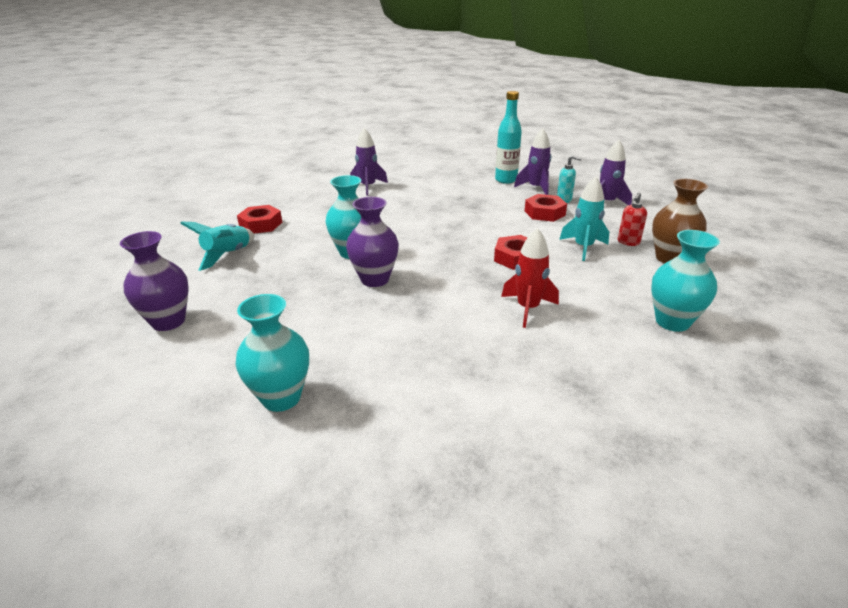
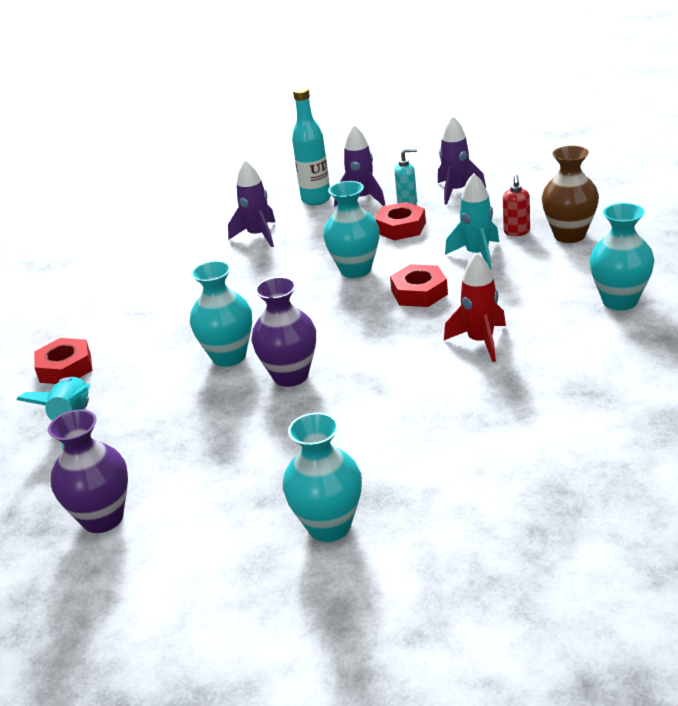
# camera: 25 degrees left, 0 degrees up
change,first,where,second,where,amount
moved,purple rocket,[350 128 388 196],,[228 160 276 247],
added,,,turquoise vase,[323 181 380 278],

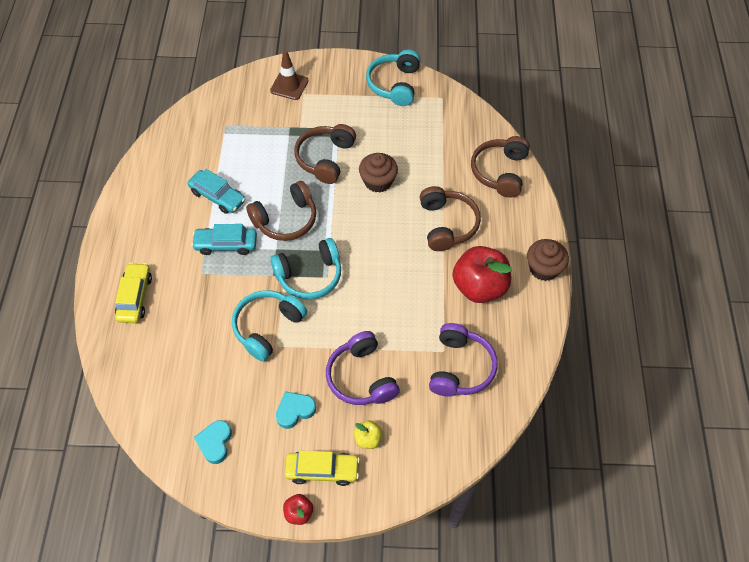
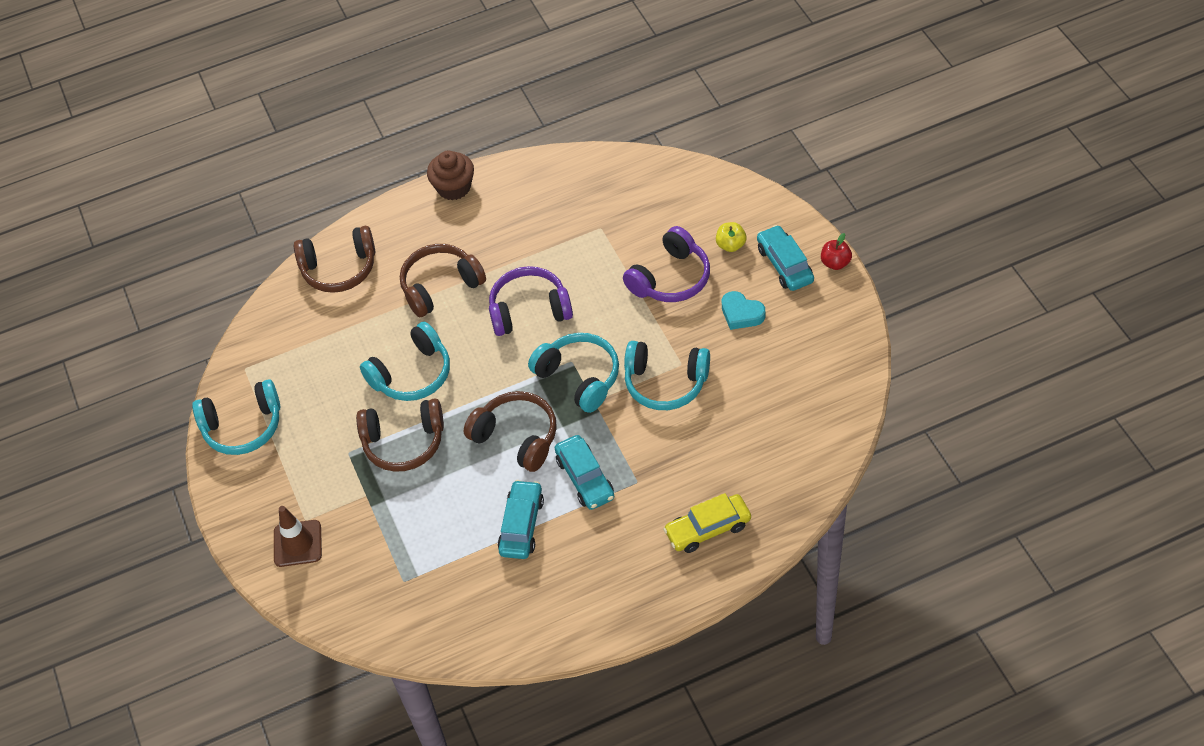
# camera: 110 degrees left, 5 degrees down
change,first,where,second,where,amount
replaced,brown cupcake,[359 153 398 193],turquoise headphones,[360 322 450 401],
removed,red apple,[452 246 511 303],,,
moved,purple headphones,[429 323 498 397],,[489 266 573 336],
removed,turquoise heart,[194 420 232 464],,,
recoloured,yellow car,[285 450 360 486],turquoise car,[757 225 814 291],

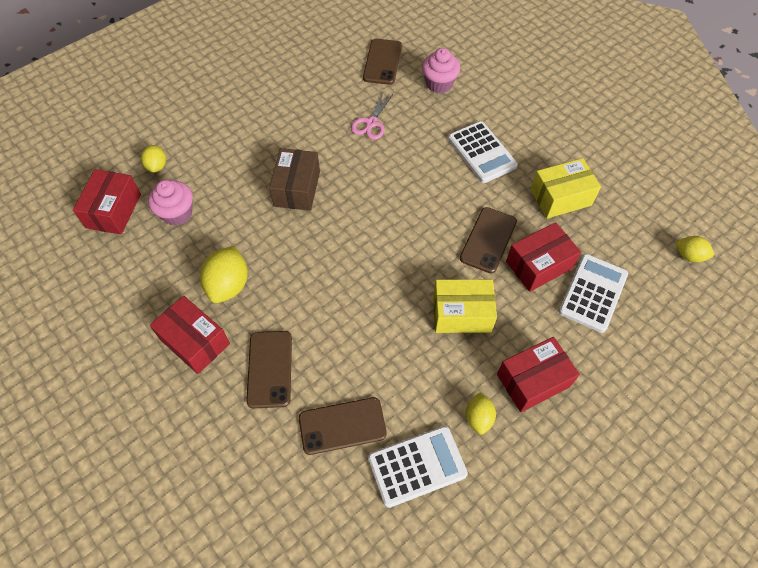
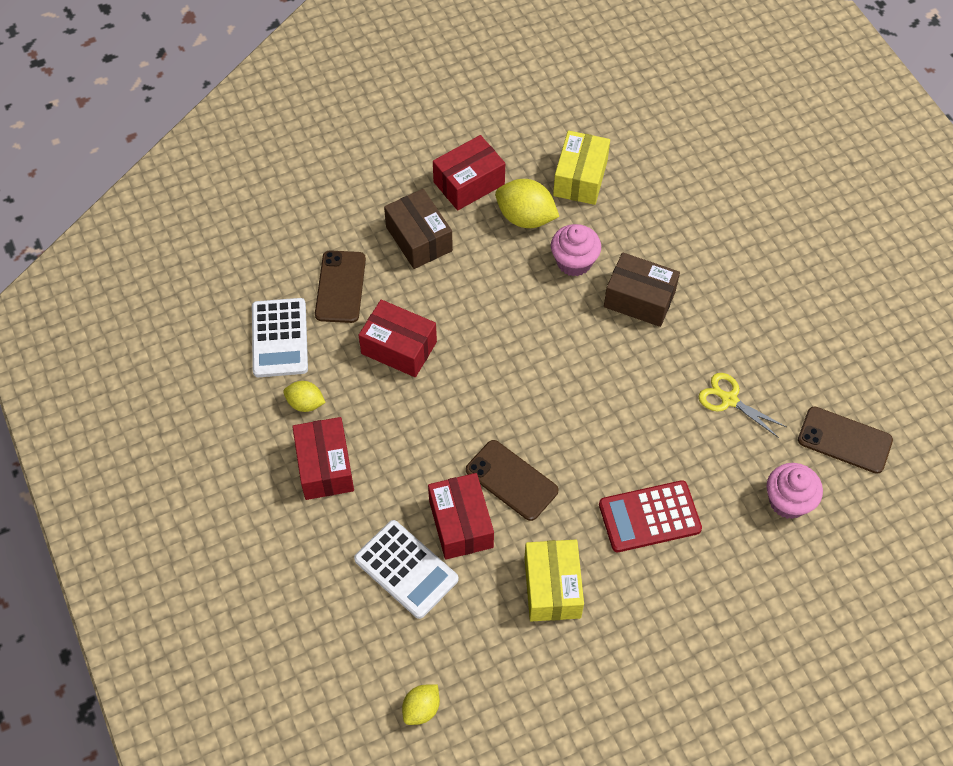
# camera: 105 degrees right, 0 degrees up
change,first,where,second,where,amount
recoloured,pink scissors,[351 92 394 140],yellow scissors,[699 373 786 438],
recoloured,white calculator,[448 121 518 183],red calculator,[599 480 702 552],
removed,yellow lemon,[141 145 166 173],,,
moved,red box,[73 169 141 234],,[359 300 437 377],
moved,pink cupcake,[148 180 193 226],,[551 224 601 276],
moved,yellow box,[433 279 497 333],,[553 131 610 205],
replaced,brown phone,[246 331 292 409],brown box,[384 189 453 269],

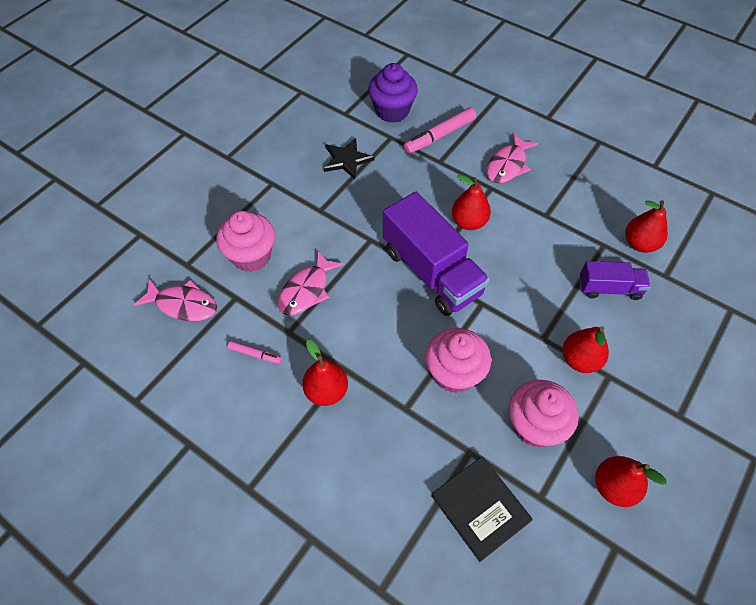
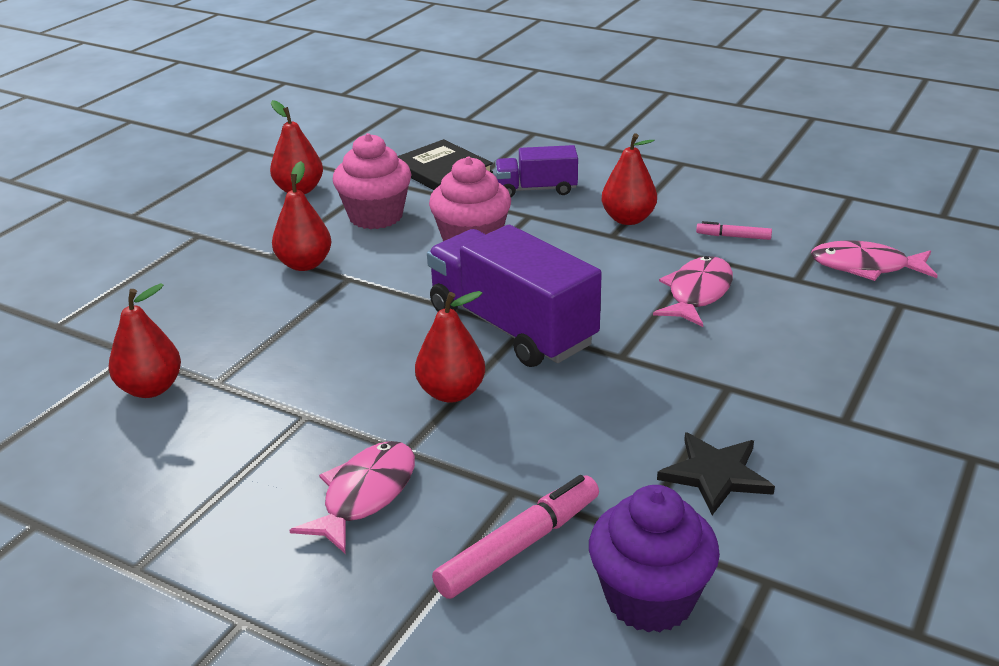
# camera: 175 degrees right, 25 degrees down
change,first,where,second,where,amount
removed,pink cupcake,[216 211 275 272],,,
moved,purple truck,[580 261 650 300],,[495 145 578 197],

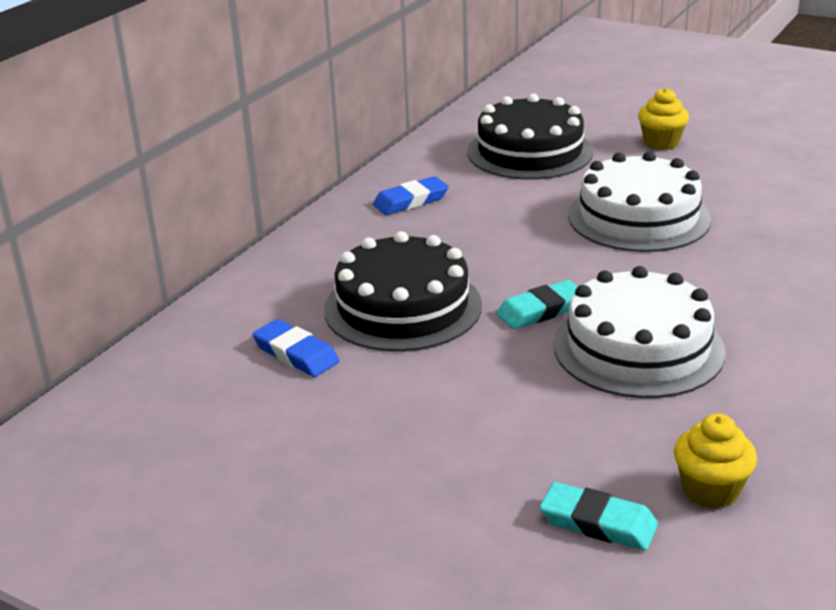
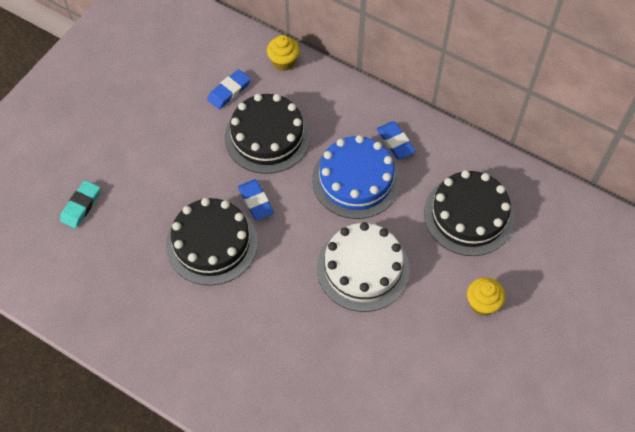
# camera: 90 degrees right, 30 degrees up
change,first,where,second,where,amount
recoloured,white cake,[553 266 725 398],black cake,[166 198 258 286],
recoloured,turquoise eraser,[496 280 578 329],blue eraser,[238 179 274 221],
moved,yellow cupcake,[674 413 757 509],,[267 35 300 71],
added,,,blue cake,[312 135 401 219],

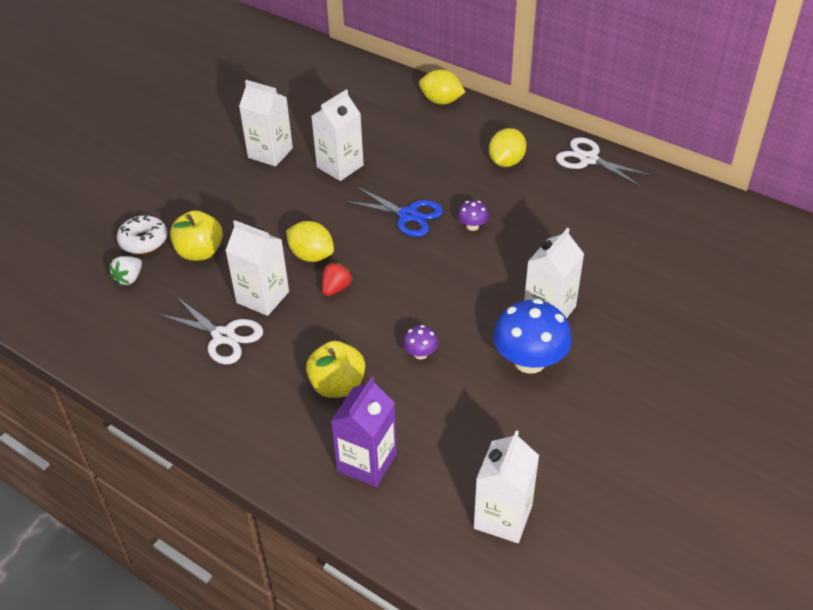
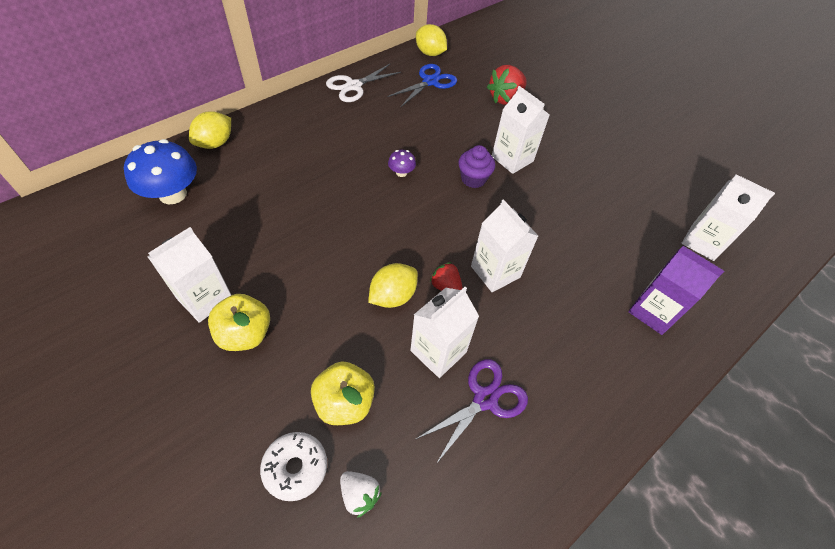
# camera: 80 degrees left, 10 degrees up
change,first,where,second,where,amount
moved,white carton,[311 89 364 181],,[471 199 538 292],
moved,yellow lemon,[489 128 526 167],,[416 24 447 56],
moved,blue scissors,[345 187 443 237],,[387 64 457 107],
recoloured,white scissors,[159 297 263 364],purple scissors,[416 359 528 464],
moved,blue mushroom,[493 299 572 374],,[124 139 197 204],
removed,purple mushroom,[403 325 438 359],,,
moved,yellow apple,[306 341 365 398],,[208 294 270 351],
added,,,red strawberry,[487 65 527 105],
added,,,purple cupcake,[458 145 495 188],

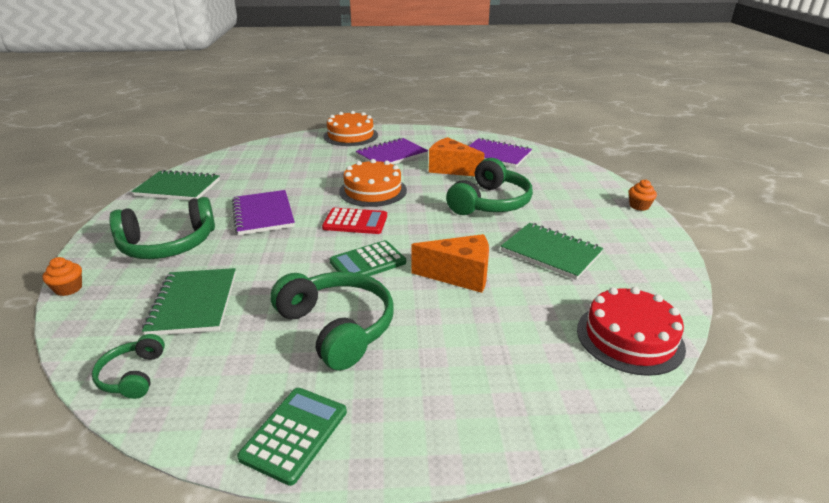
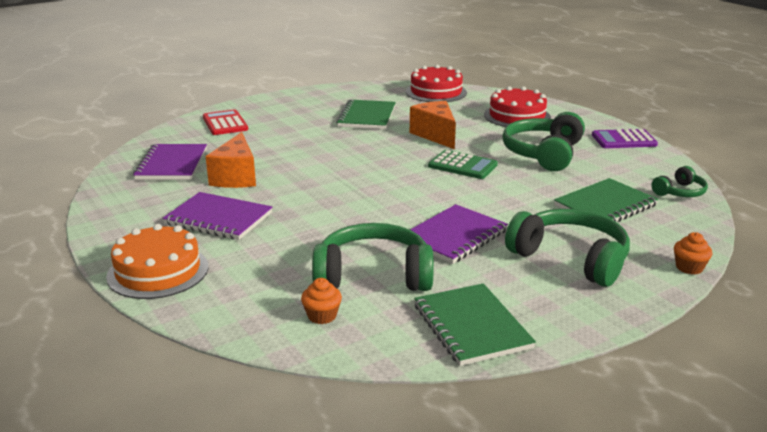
# camera: 120 degrees left, 5 degrees down
change,first,where,second,where,amount
moved,green headphones,[446 158 533 215],,[312 223 433 291],
removed,orange cake,[339 159 407 207],,,
moved,orange cupcake,[629 180 657 211],,[301 278 342 324],
moved,red calculator,[322 208 387 234],,[203 109 248 135],
recoloured,green calculator,[237 388 347 486],purple calculator,[592 129 658 148],
added,,,red cake,[484 86 551 127],

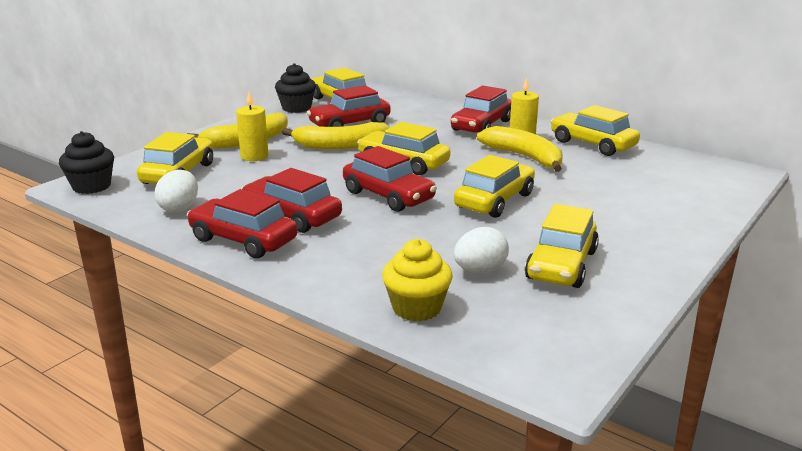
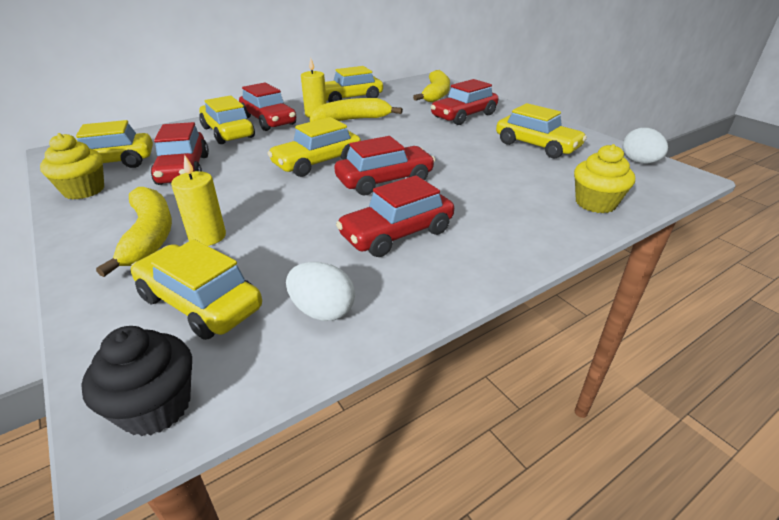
# camera: 70 degrees left, 10 degrees up
change,first,where,second,where,amount
recoloured,black cupcake,[275 63 316 113],yellow cupcake,[40 133 104 199],
moved,yellow banana,[282 122 390 150],,[413 70 450 102],
moved,yellow car,[454 155 535 218],,[199 95 255 144],
moved,red car,[187 189 298 258],,[431 79 498 125],
moved,white egg,[454 227 509 273],,[623 128 668 164],

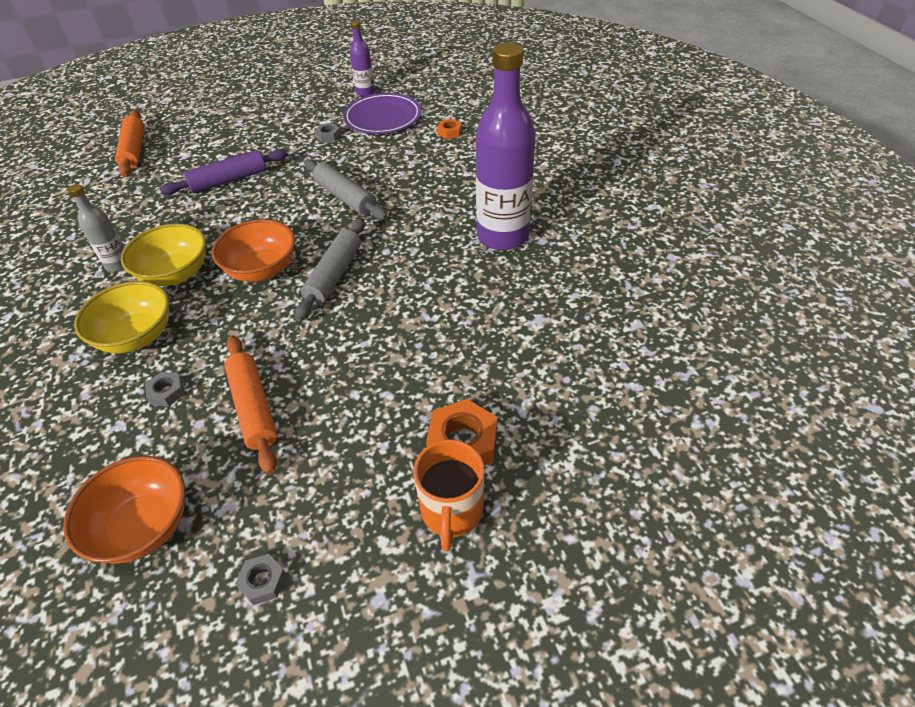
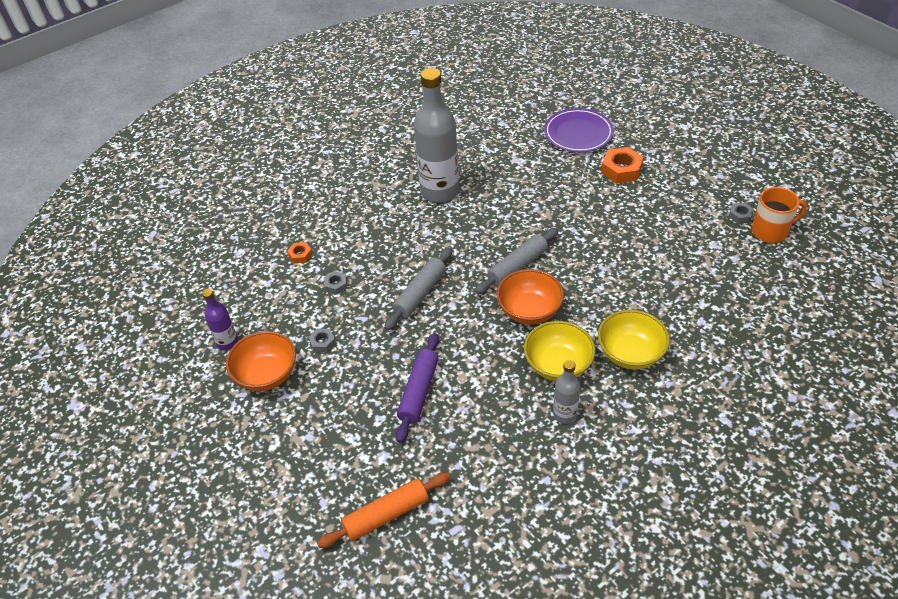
# camera: 105 degrees left, 0 degrees up
change,first,where,second,where,amount
recoloured,purple bottle,[476 42 536 250],grey bottle,[414 68 459 203],
moved,purple plate,[343 93 421 134],,[544 108 614 152],
turned,purple rolling pin,[160 149 288 195],,[396 333 439 443],60 degrees clockwise
turned,grey rolling pin,[295 218 365 321],,[475 228 559 294],45 degrees counterclockwise
removed,orange rolling pin,[224 336 277 475],,,
moved,grey nut,[145 372 185 406],,[324 271 347 295],
moved,orange mug,[414 439 484 552],,[752 187 807 243],
moved,orange bowl,[63 456 185 564],,[226 331 296 391],

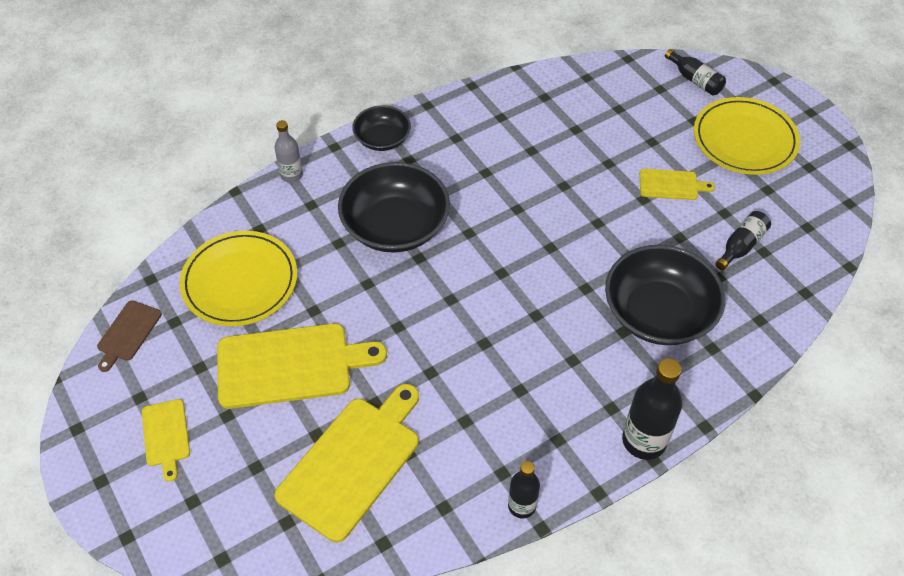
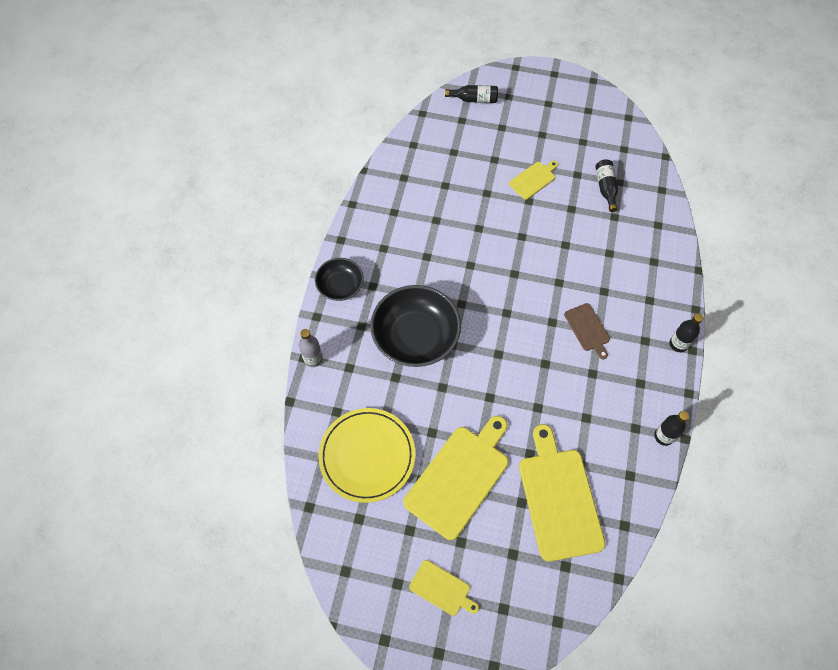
# camera: 45 degrees left, 10 degrees up
change,first,where,second,where,amount
removed,yellow plate,[694 97 800 175],,,
removed,black bowl,[605 245 725 345],,,
moved,brown cutting board,[97 300 162 372],,[564 303 610 359],
resized,black bottle,[622 358 682 460],,[670 313 703 352],x0.61

